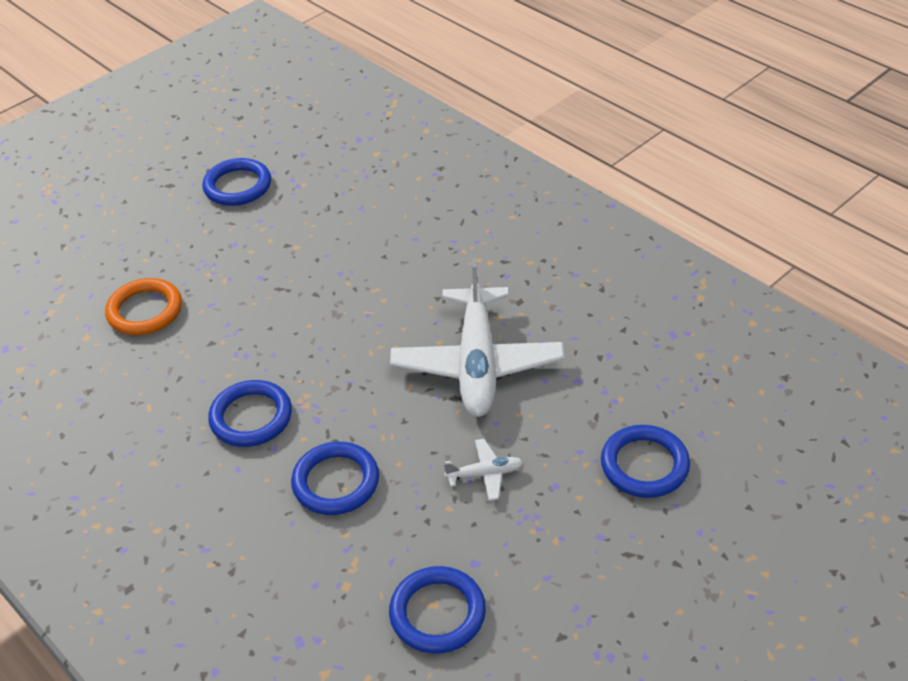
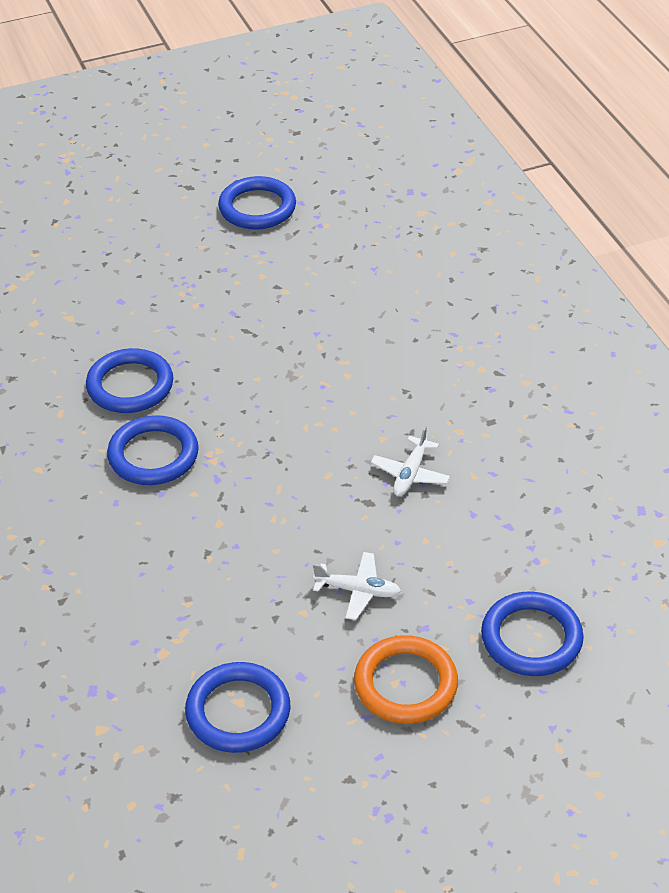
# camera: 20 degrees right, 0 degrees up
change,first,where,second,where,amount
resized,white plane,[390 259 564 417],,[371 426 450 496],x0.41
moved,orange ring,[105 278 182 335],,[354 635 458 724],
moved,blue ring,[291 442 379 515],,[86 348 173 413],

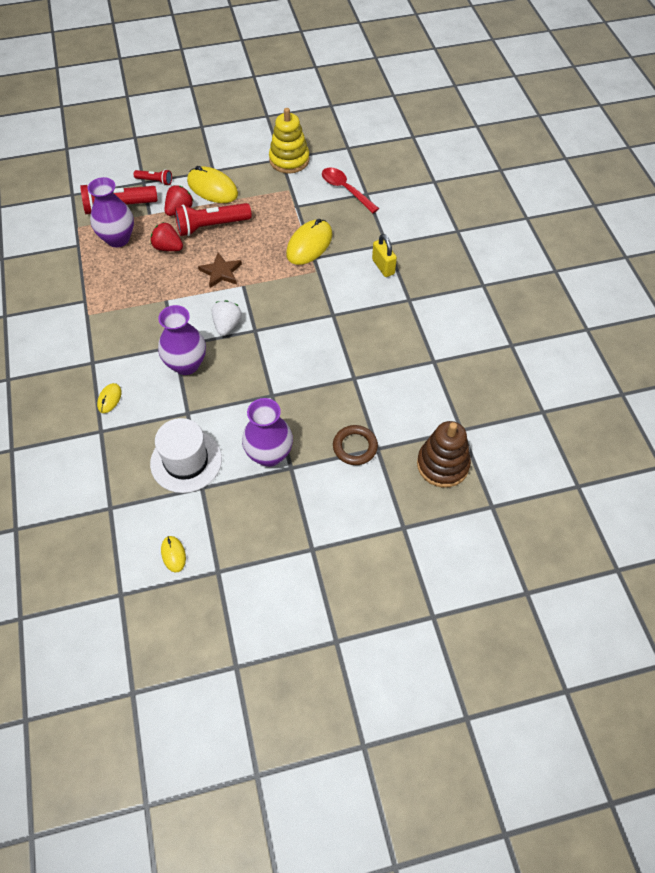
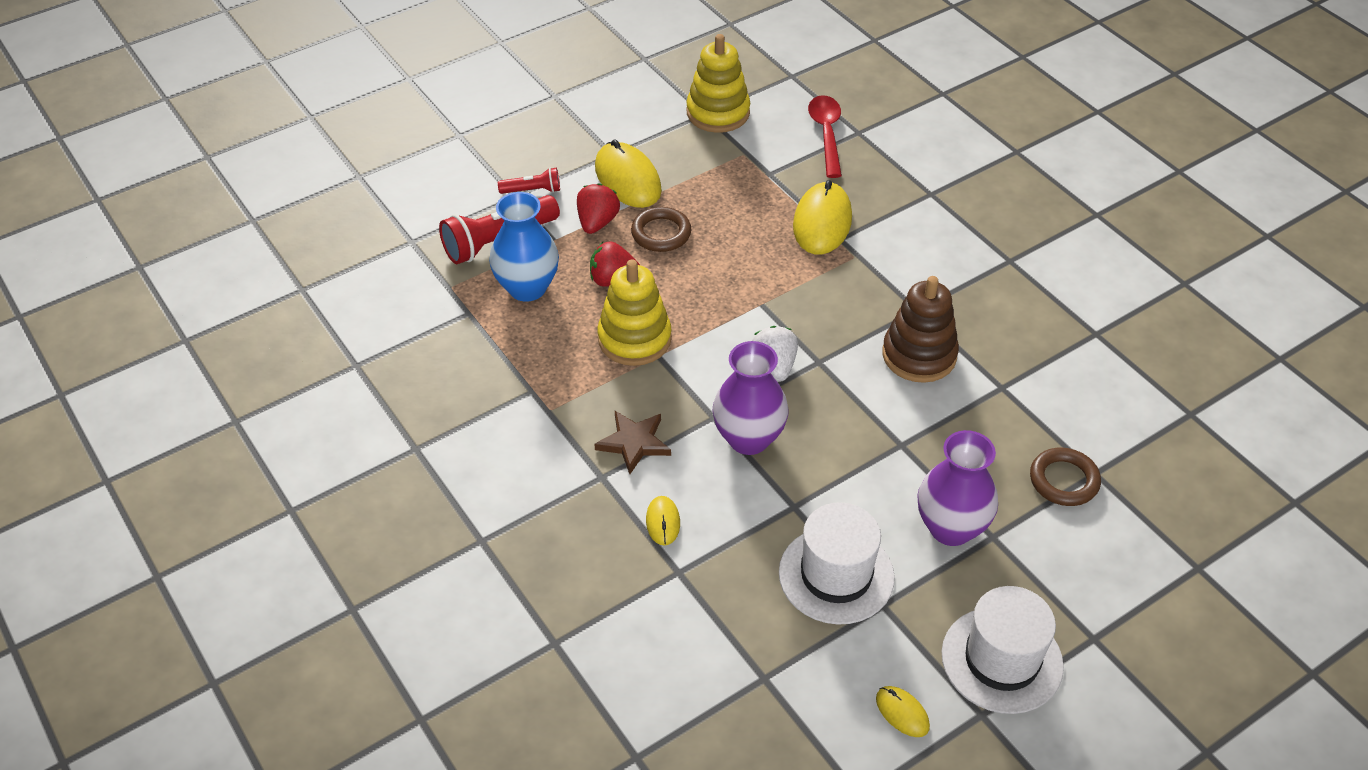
# camera: 20 degrees left, 10 degrees down
change,first,where,second,where,amount
turned,yellow mouse,[187 166 238 203],,[595 140 662 208],45 degrees clockwise
turned,red spoon,[322 167 379 213],,[808 95 842 178],60 degrees clockwise
recoloured,purple vase,[88 177 134 247],blue vase,[489 192 559 302],
replaced,red flashlight,[175 203 252 236],brown ring,[631 207 691 252],
removed,yellow padlock,[372 234 397 277],,,
moved,brown star,[198 253 242 288],,[594 411 671 474],
moved,brown stacking toy,[417 421 471 488],,[882 276 959 383],
added,,,yellow stacking toy,[597 259 672 366],
added,,,white hat,[942 586 1064 714],

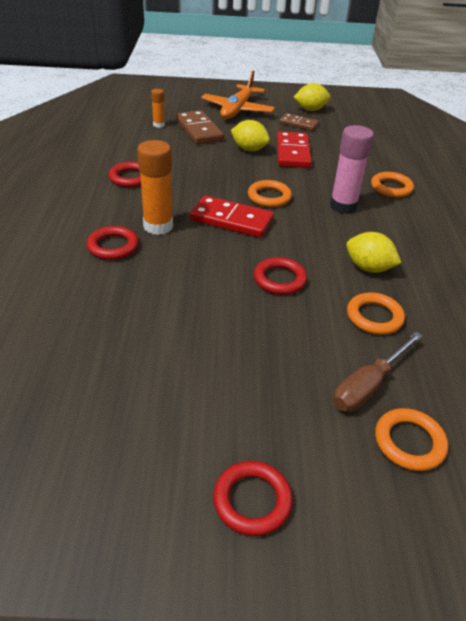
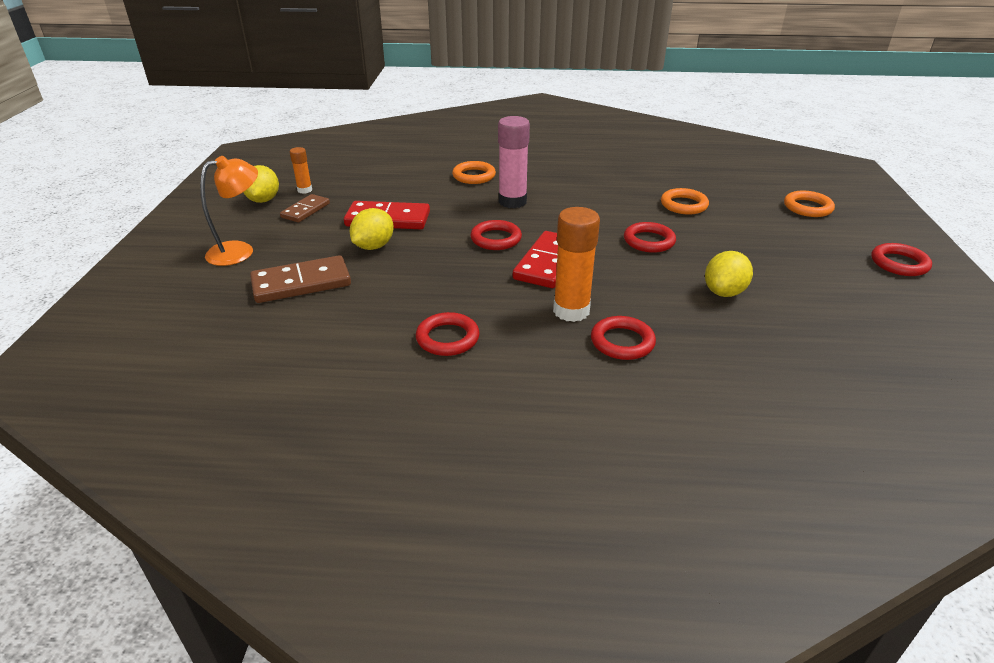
# camera: 85 degrees left, 5 degrees down
change,first,where,second,where,amount
replaced,orange plane,[201 71 275 119],orange lamp,[200 156 258 266],
moved,orange glue stick,[151 89 165 128],,[290 147 312 194],
recoloured,orange ring,[248 180 292 207],red ring,[471 220 522 250],
moved,yellow lemon,[346 232 401 273],,[705 251 753 297],
removed,brown screwdriver,[333 332 422 412],,,

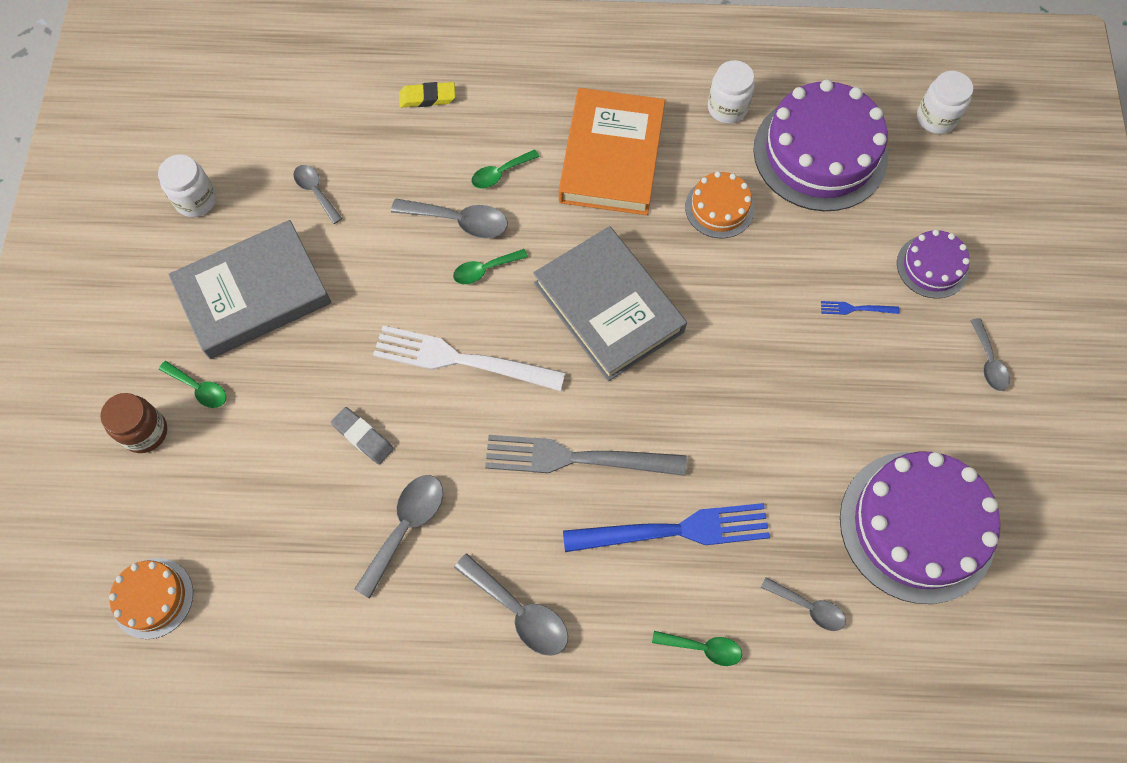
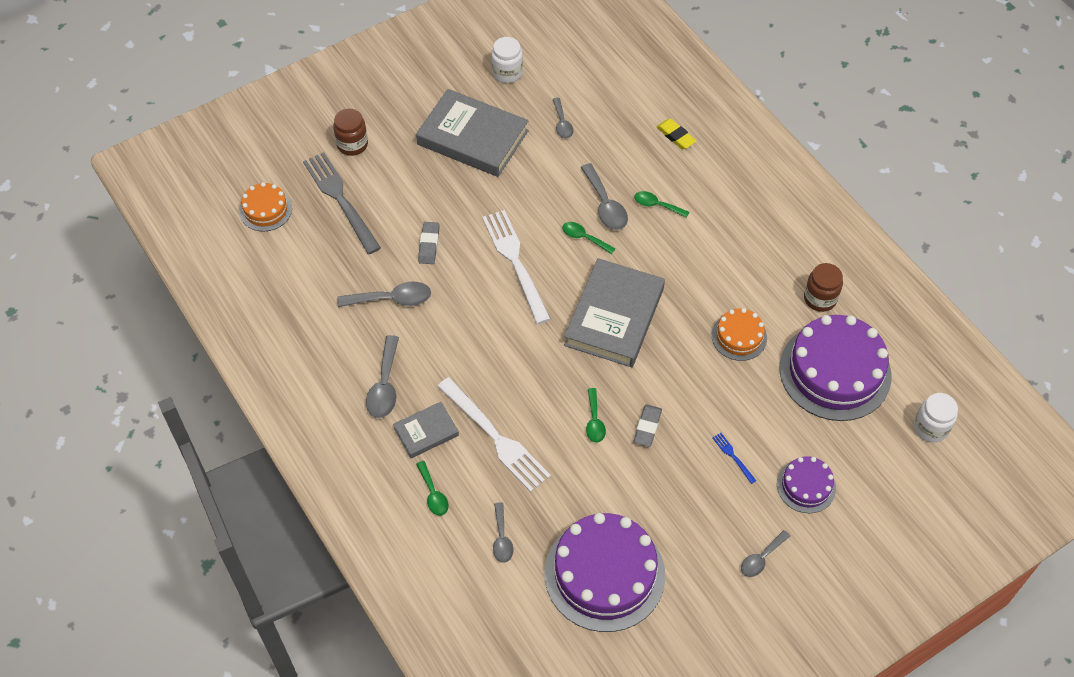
# camera: 55 degrees right, 10 degrees down
change,first,where,second,where,amount
recoloured,white jar,[708 60 755 124],brown jar,[804 263 843 312],
removed,orange book,[559 88 665 215],,,
turned,grey spoon,[293 165 342 224],,[553 98 573 138],150 degrees clockwise
moved,green spoon,[159 361 226 408],,[586 388 606 443],
moved,grey fork,[485 435 687 476],,[303 152 381 254],
recoloured,blue fork,[563 503 770 552],white fork,[437 377 551 492],
added,,,grey book,[393 402 459 458],
added,,,grey eraser,[634 404 662 447],

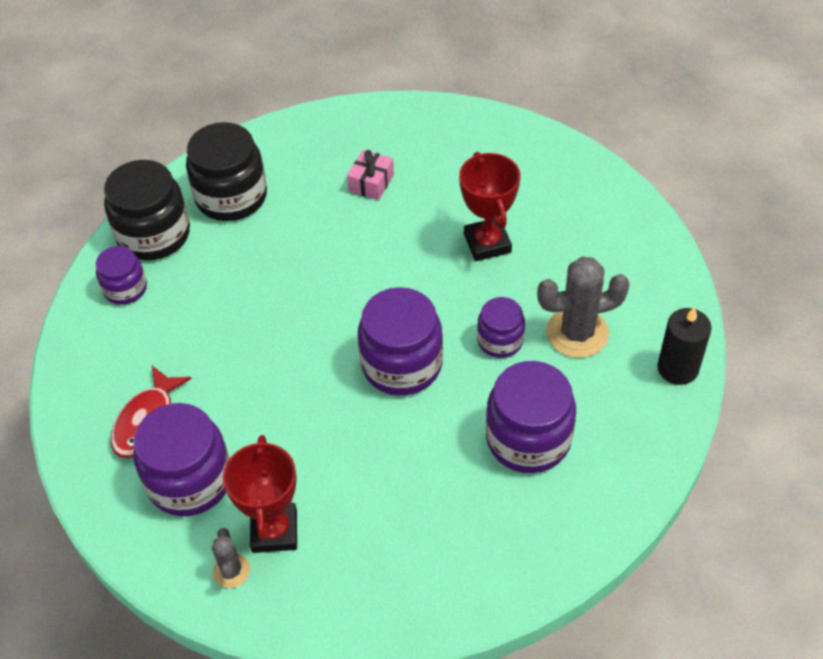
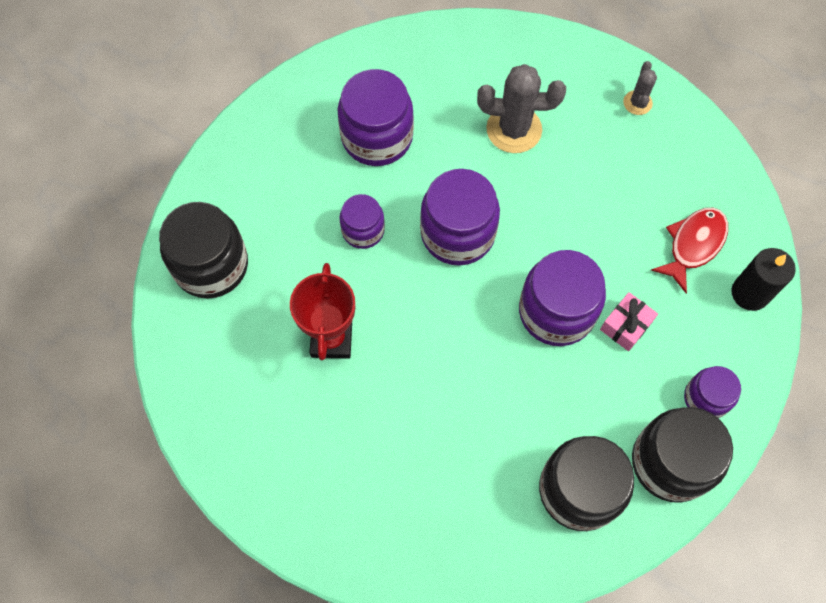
# camera: 165 degrees left, 15 degrees up
change,first,where,second,where,amount
moved,pink gift,[347 150 394 200],,[600 292 658 351],
moved,grey cactus,[537 257 630 358],,[477 64 566 153],
moved,black candle,[657 307 712 385],,[731 248 796 311],
moved,purple jar,[133 403 229 516],,[519 250 606 346],
removed,red trophy,[223 435 297 553],,,
added,,,black jar,[159 202 248 299],

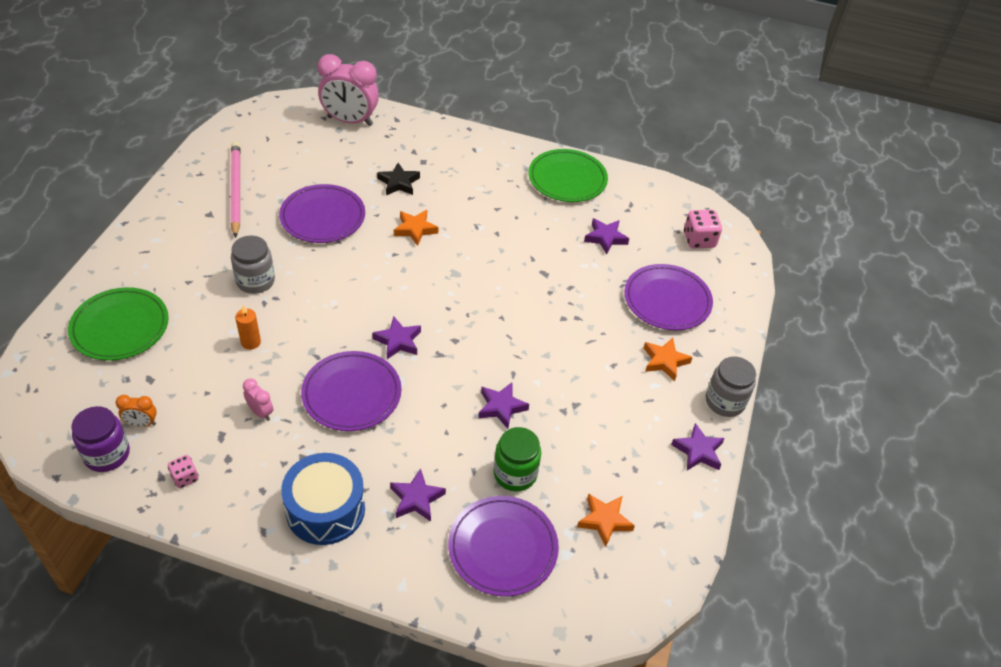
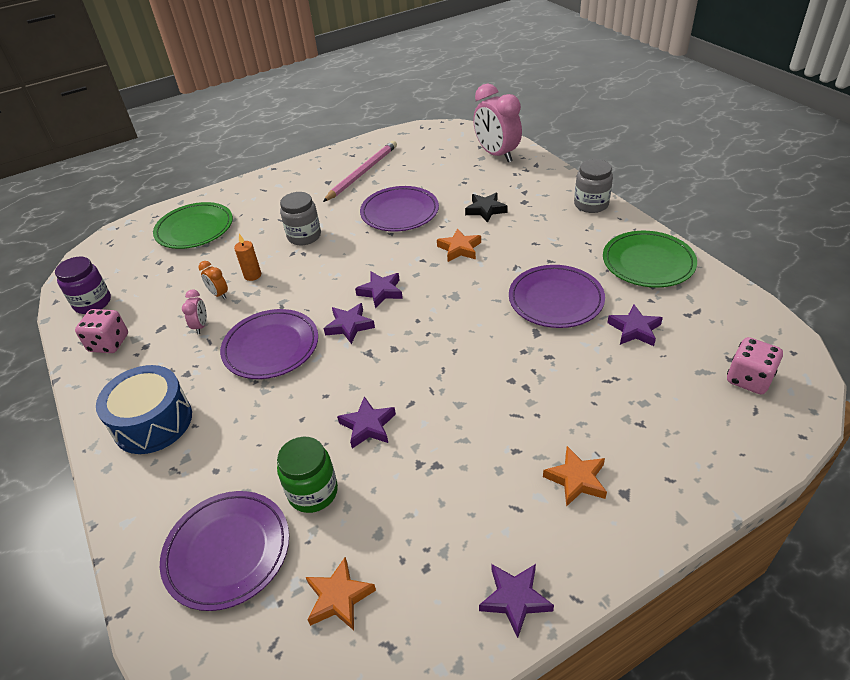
# camera: 50 degrees right, 5 degrees down
change,first,where,second,where,amount
moved,purple plate,[624 264 713 330],,[509 265 605 328],
moved,grey jar,[706 356 756 417],,[574 159 613 213],
moved,orange clock,[115 395 157 427],,[199 261 228 299],
resized,pink dice,[168 455 198 488],,[75 309 128 353],x1.67
moved,purple star,[390 469 446 522],,[355 271 403 309],

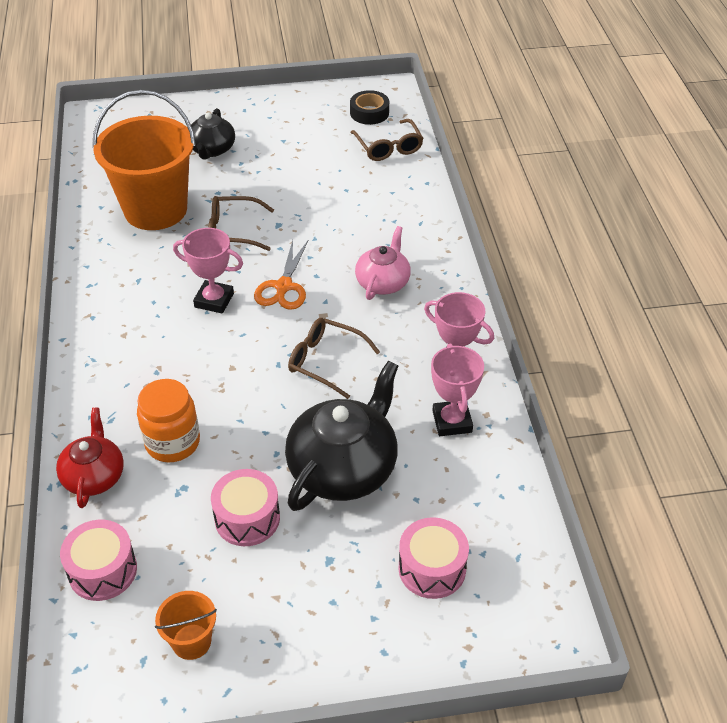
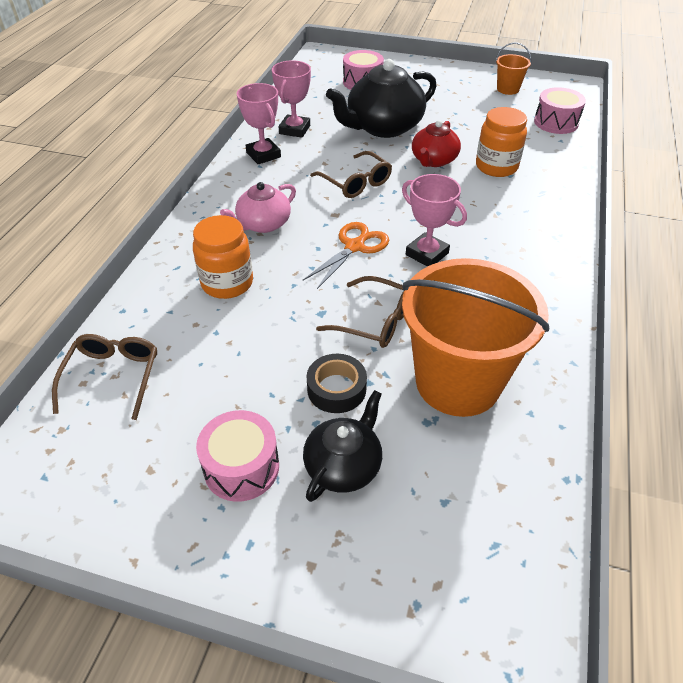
# camera: 155 degrees left, 0 degrees up
change,first,where,second,where,amount
moved,black tape,[350 90 389 125],,[306 354 367 413],
moved,red teapot,[56 408 124 508],,[412 120 461 167],
moved,pink drum,[211 469 280 546],,[196 410 279 502],
added,,,orange jar,[193 215 253 299],

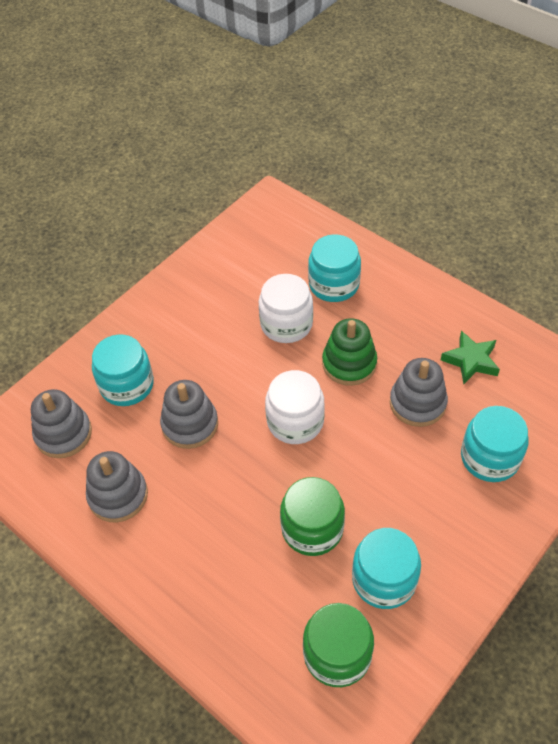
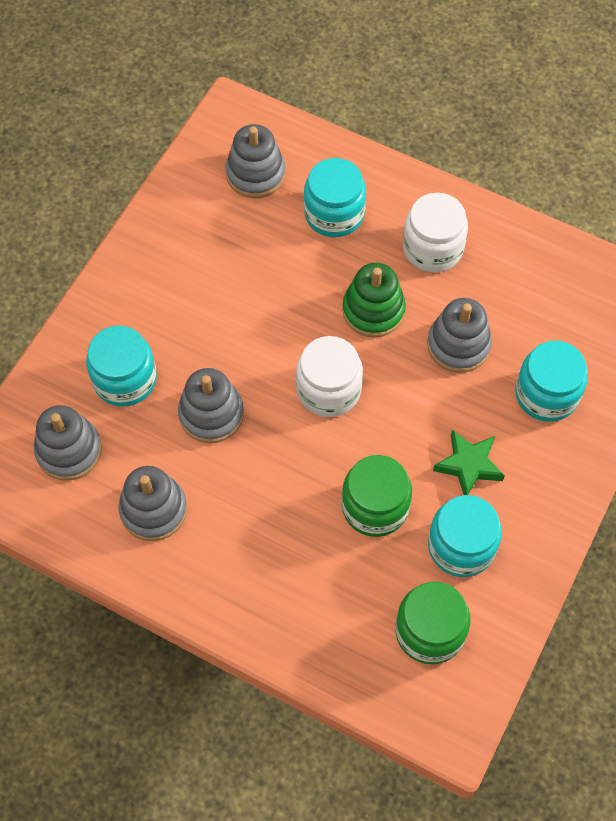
# camera: 15 degrees left, 10 degrees up
change,first,where,second,where,amount
moved,white jar,[258 274 313 343],,[403 193 468 272],
moved,green star,[441 331 500 384],,[433 430 505 495],
added,,,grey stacking toy,[226 124 285 198],

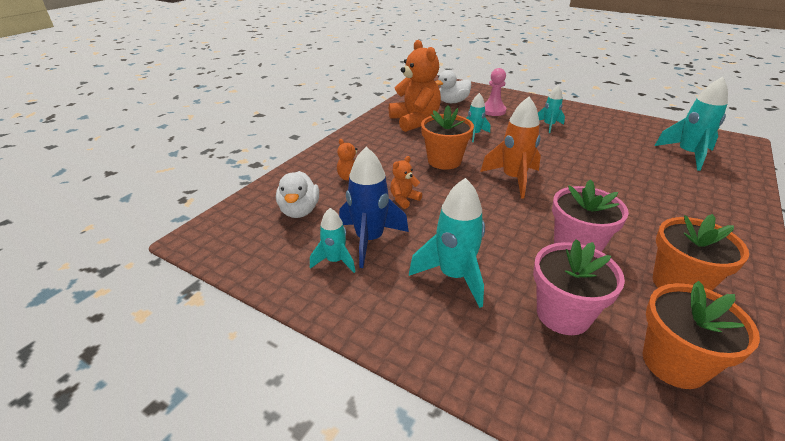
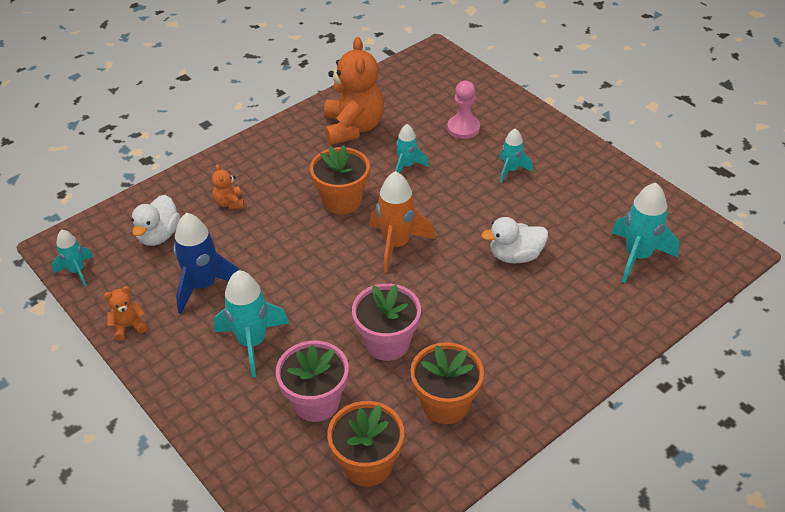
# camera: 20 degrees right, 10 degrees up
change,first,where,second,where,amount
moved,white duck,[435 70 471 103],,[481 217 548 264],
moved,orange teddy bear,[390 156 422 209],,[104 286 147 341],
moved,turquoise rocket,[310 208 356 273],,[52 230 93 286],

